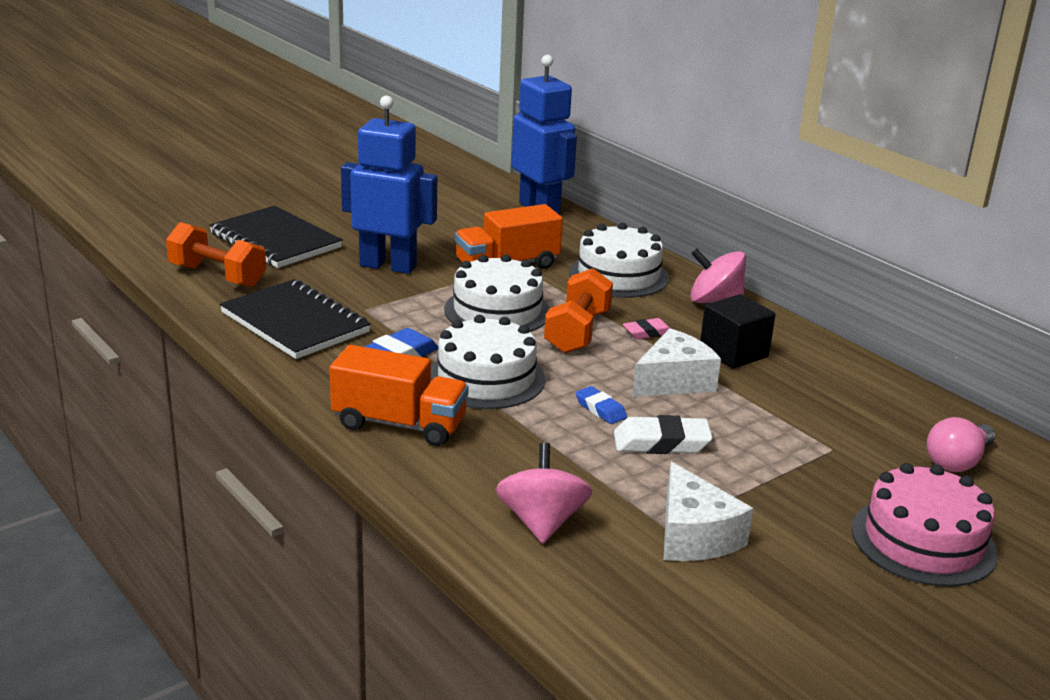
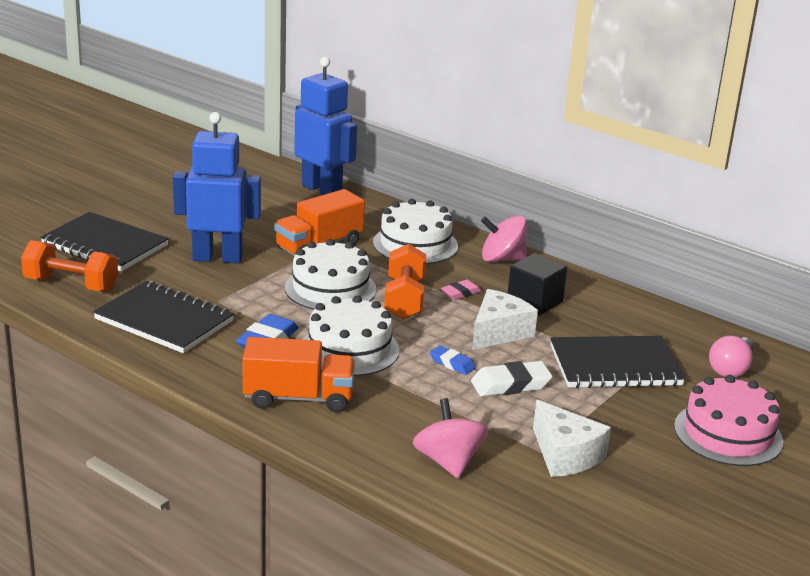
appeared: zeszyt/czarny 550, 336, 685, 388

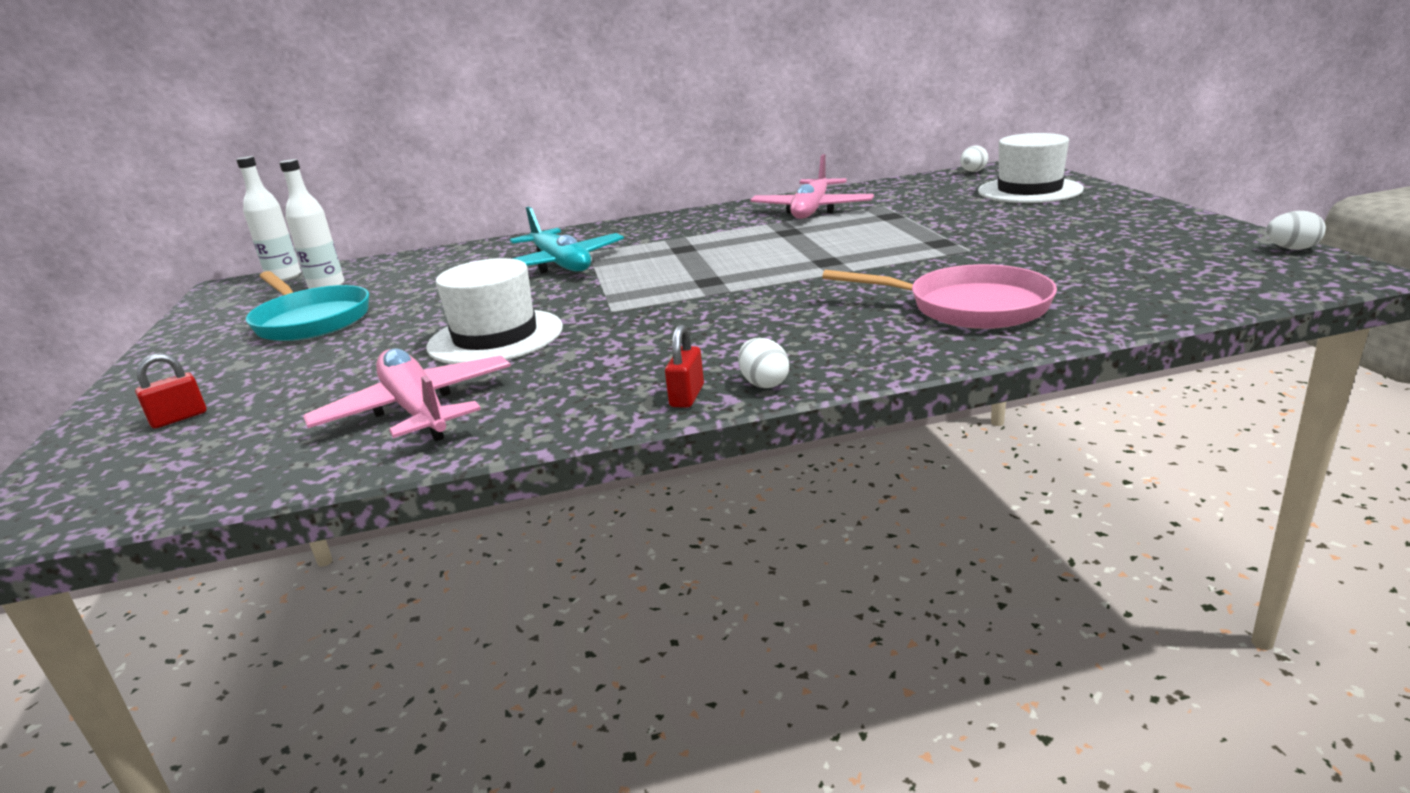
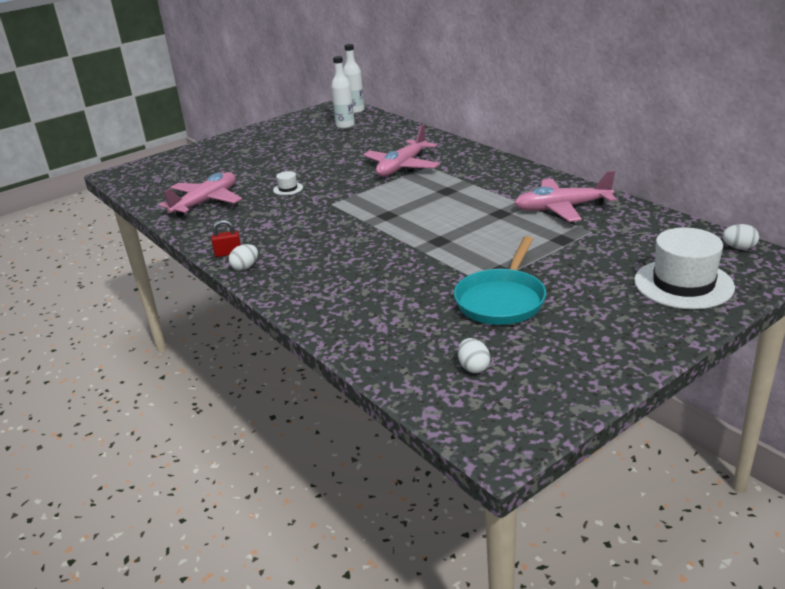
missing: kłódka/czerwony 135, 353, 207, 429; patelnia/różowy 822, 264, 1057, 329
relocated: patelnia/turkusowy 246, 271, 369, 341 to 454, 236, 546, 325; jajko/biały 1266, 211, 1326, 250 to 458, 338, 490, 373
colour: samolot/turkusowy 510, 206, 624, 273 to samolot/różowy 363, 124, 440, 176
size: kapelusz/biały 427, 258, 563, 364 = 273, 171, 303, 195 x0.43

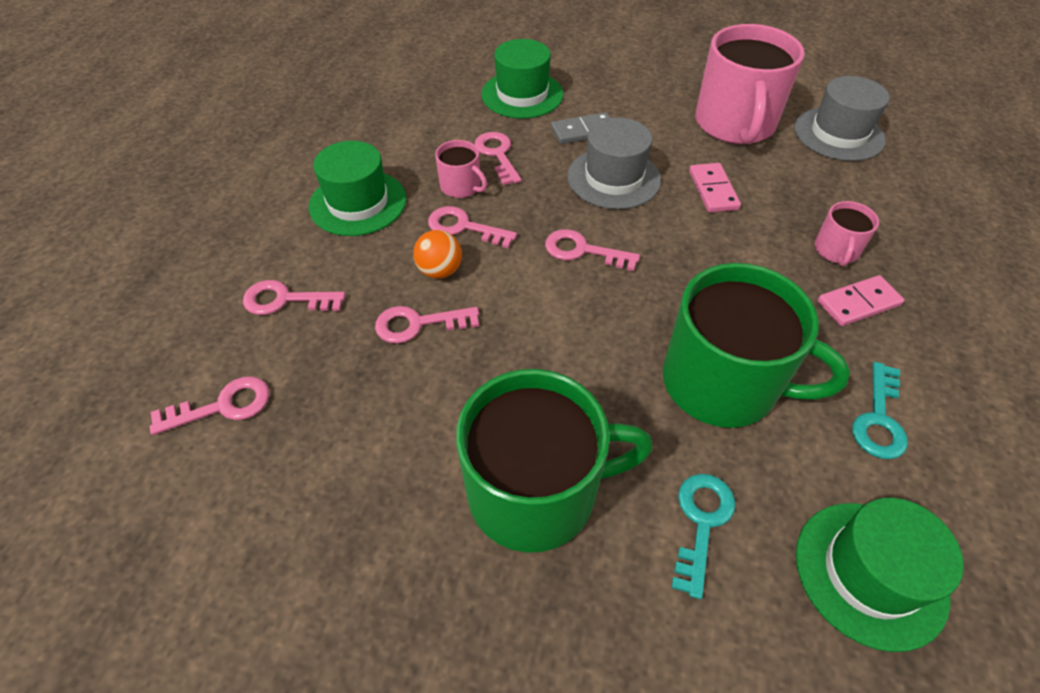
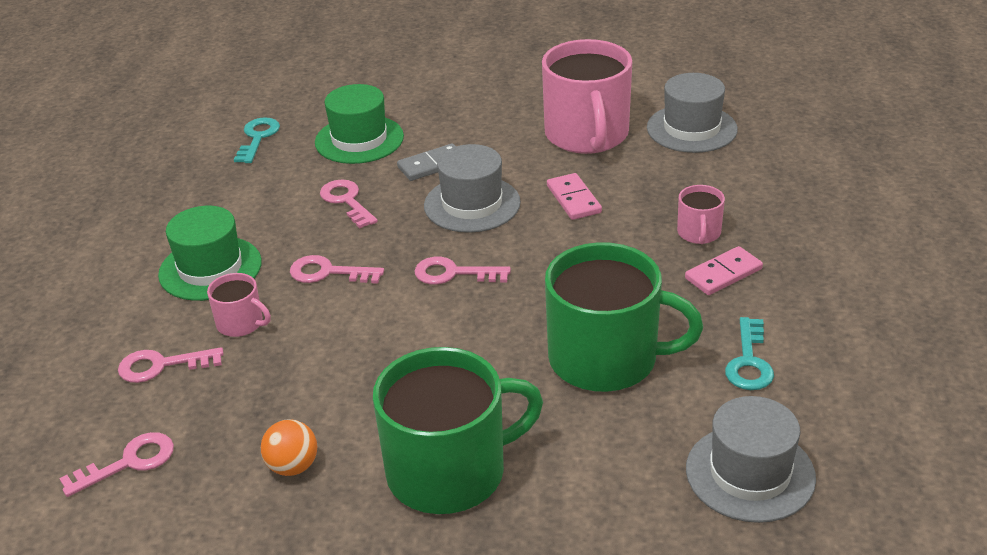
missing: klucz/różowy 375, 306, 479, 343
relocated: kubek/różowy 435, 140, 487, 198 to 207, 273, 271, 337; klucz/turkusowy 671, 474, 736, 599 to 234, 117, 280, 163; piłka/pomarańczowy 413, 230, 462, 279 to 261, 419, 317, 476
colour: kapelusz/zielony 796, 498, 964, 652 to kapelusz/szary 686, 396, 816, 523

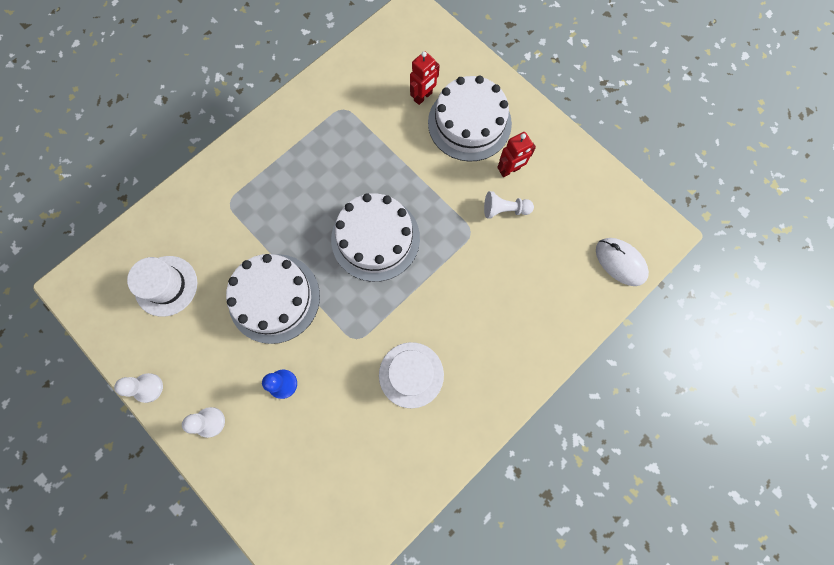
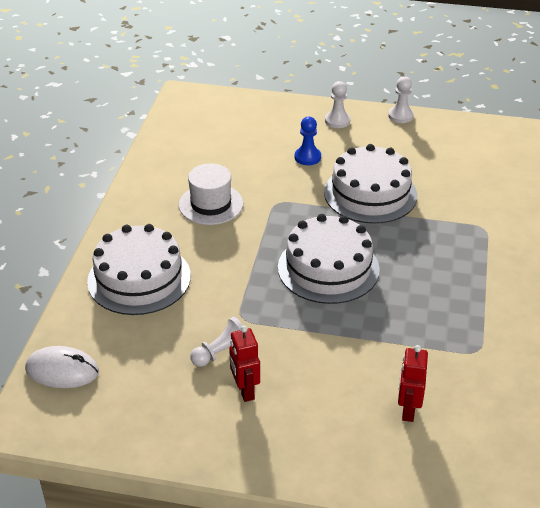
missing: kapelusz/biały 127, 256, 197, 317
relocated: tort/biały 428, 75, 512, 161 to 87, 224, 191, 315
spun: robot/czerwony 497, 132, 536, 177 = 229, 326, 260, 402 45 degrees counterclockwise

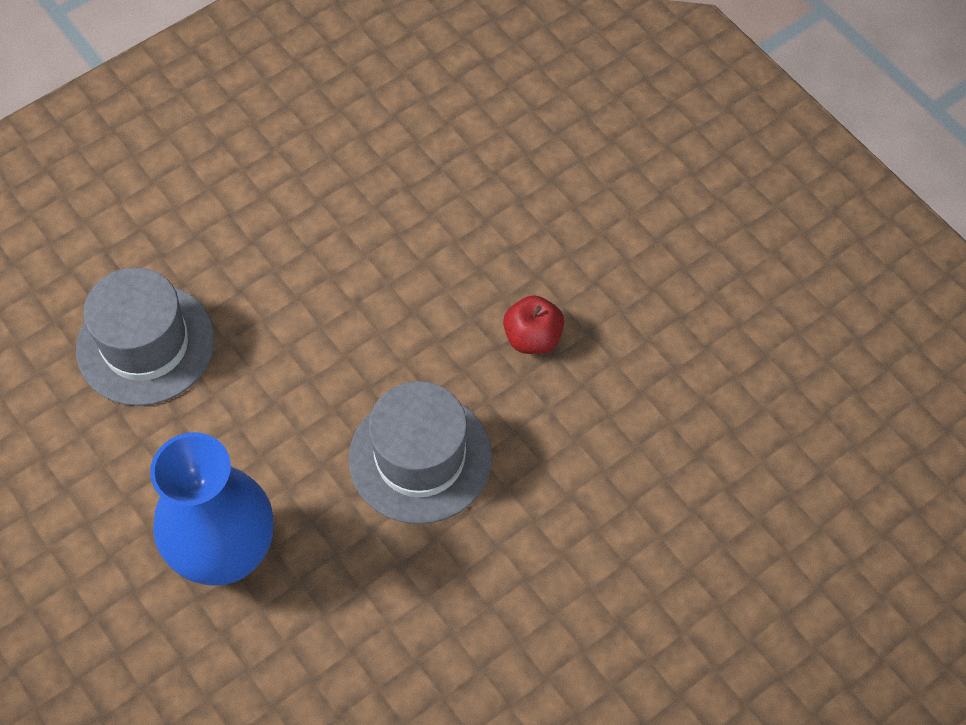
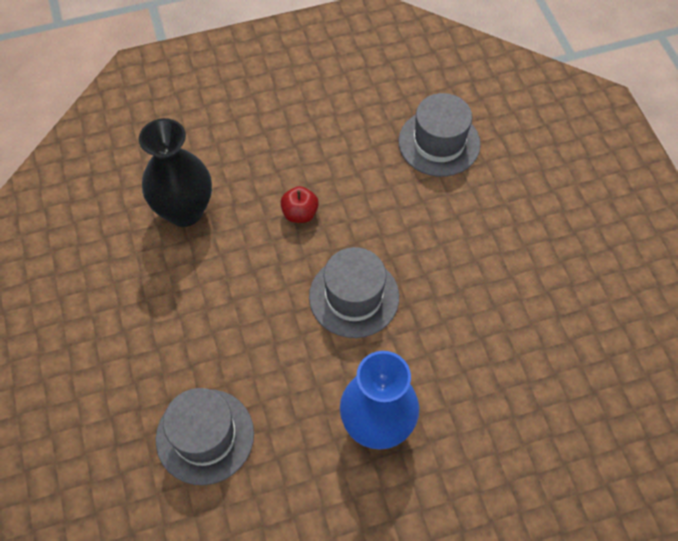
appeared: wazon/czarny 139, 118, 212, 227; kapelusz/szary 398, 93, 481, 177

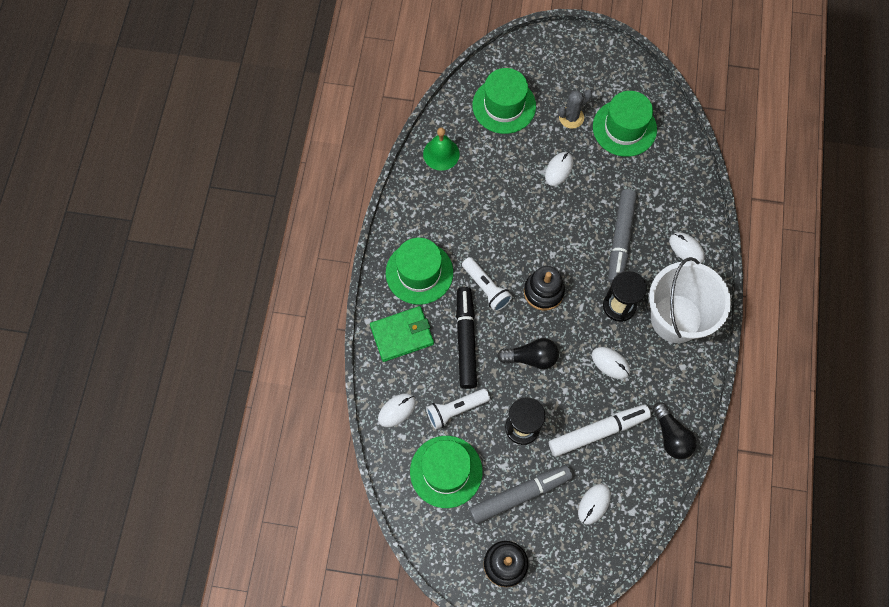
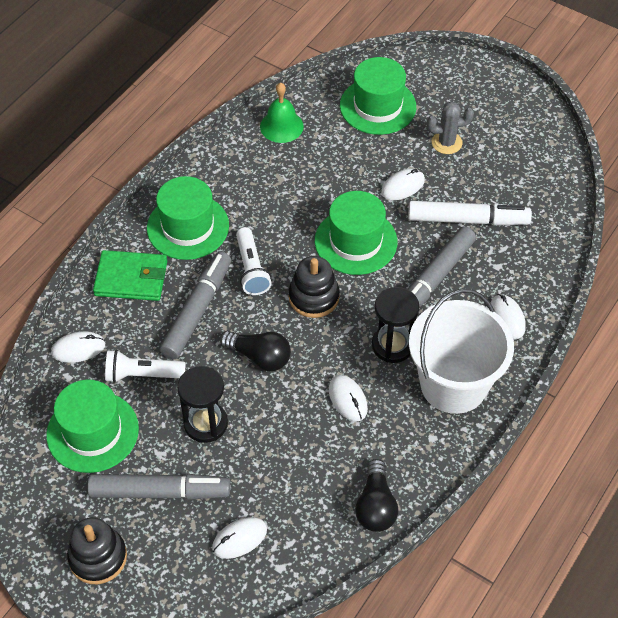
relocated: kapelusz/zielony 593, 91, 657, 157 to 315, 191, 397, 275; flamaster/biały 549, 404, 651, 457 to 408, 201, 532, 226
colour: flamaster/czarny 456, 287, 477, 389 to flamaster/szary 160, 252, 231, 359

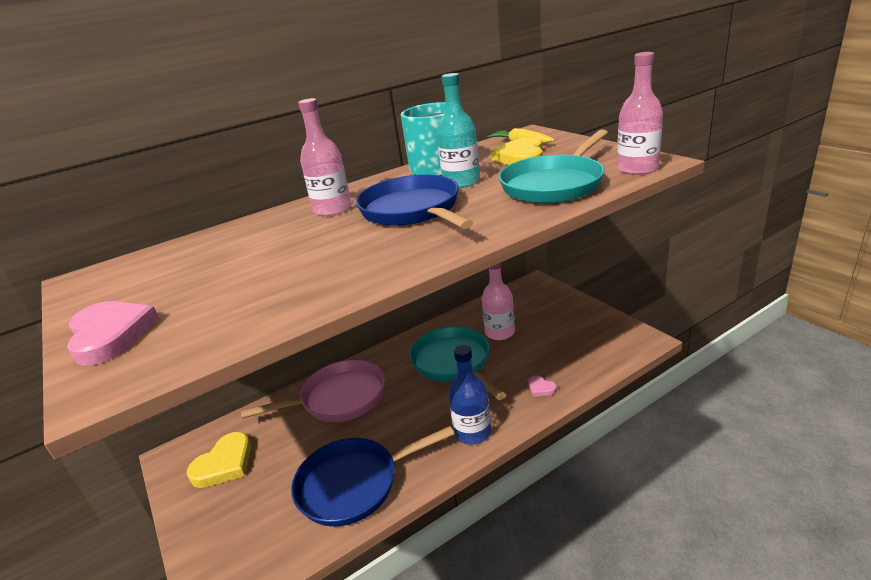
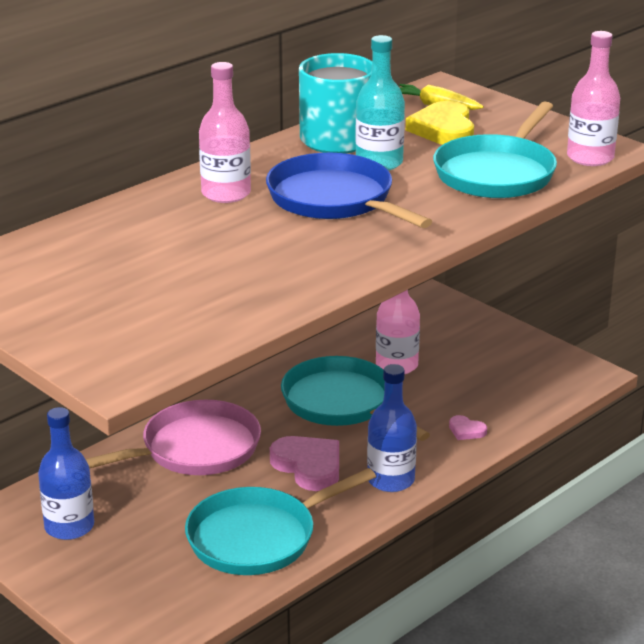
relocated: serce/różowy 67, 301, 159, 366 to 270, 436, 339, 491
exchanged: serce/żółty 187, 432, 251, 488 to butelka/niebieski 38, 407, 94, 540
colour: patelnia/niebieski 291, 426, 454, 527 to patelnia/turkusowy 185, 468, 376, 575

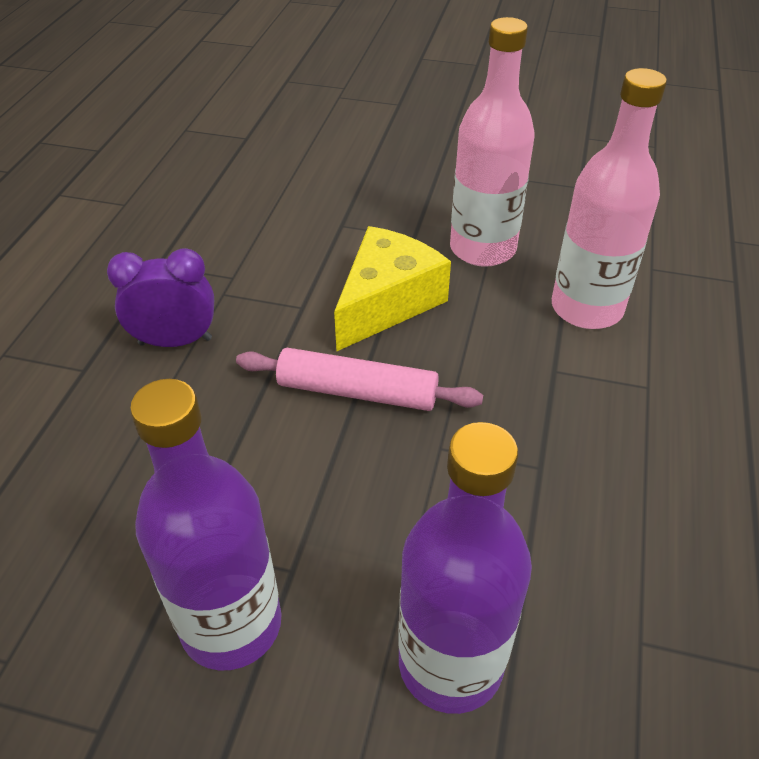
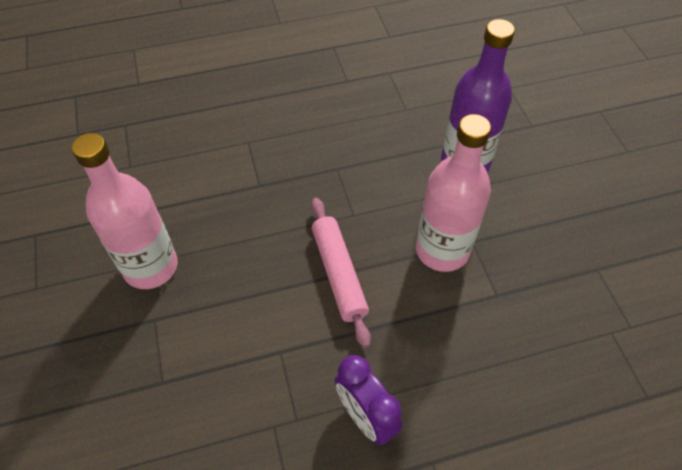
missing: butelka/fioletowy 130, 379, 282, 670; ser/żółty 334, 226, 451, 351
relocated: butelka/różowy 552, 68, 667, 329 to 416, 114, 491, 272

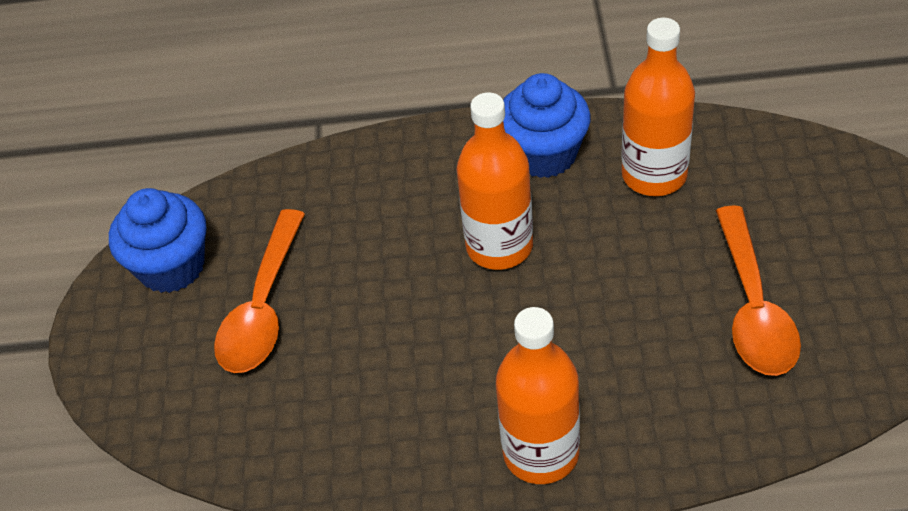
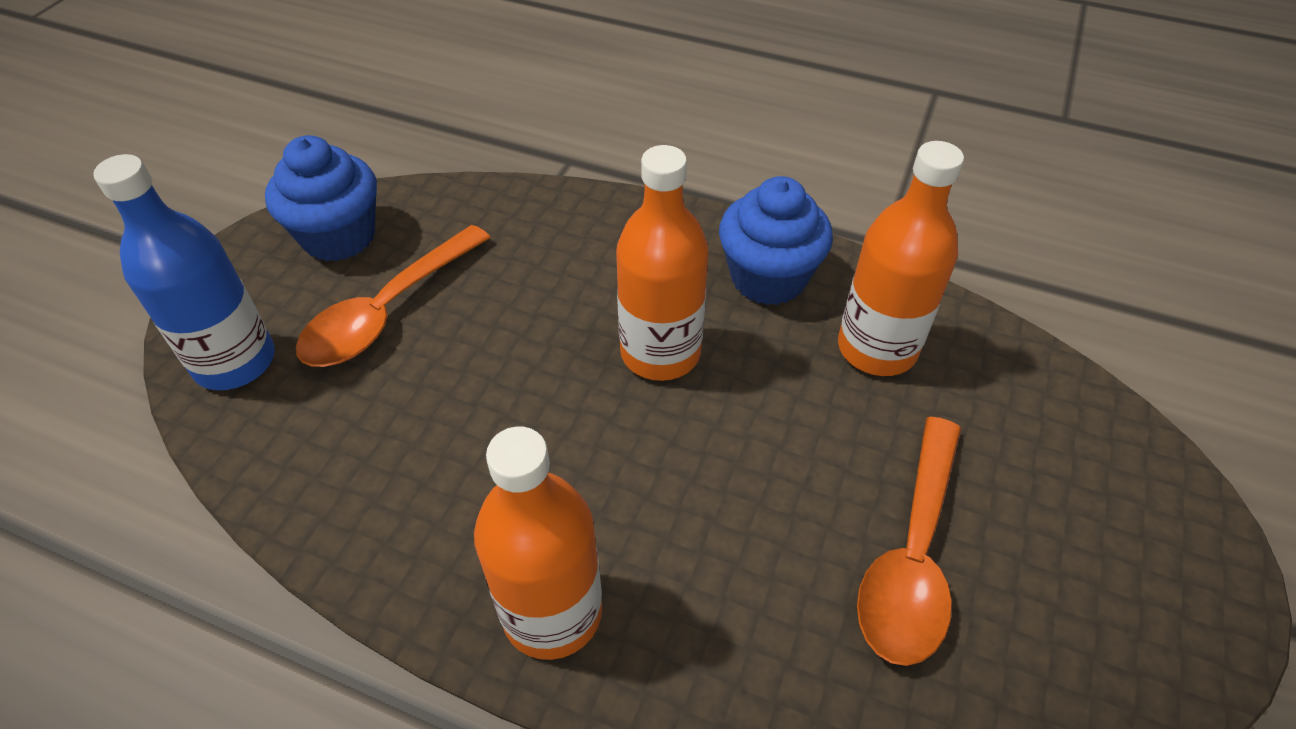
appeared: butelka/niebieski 93, 154, 275, 390

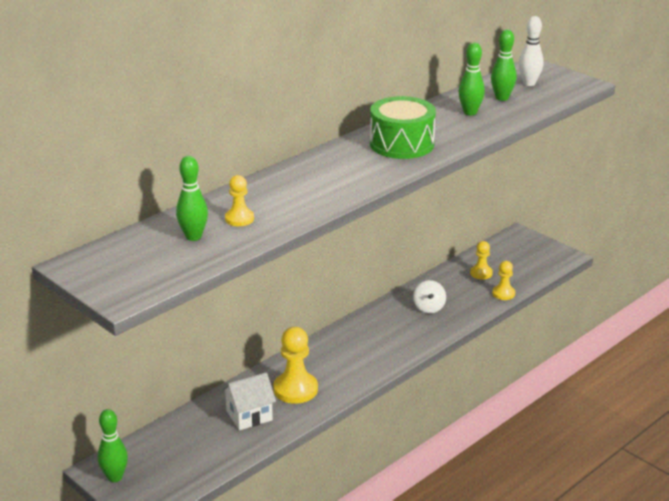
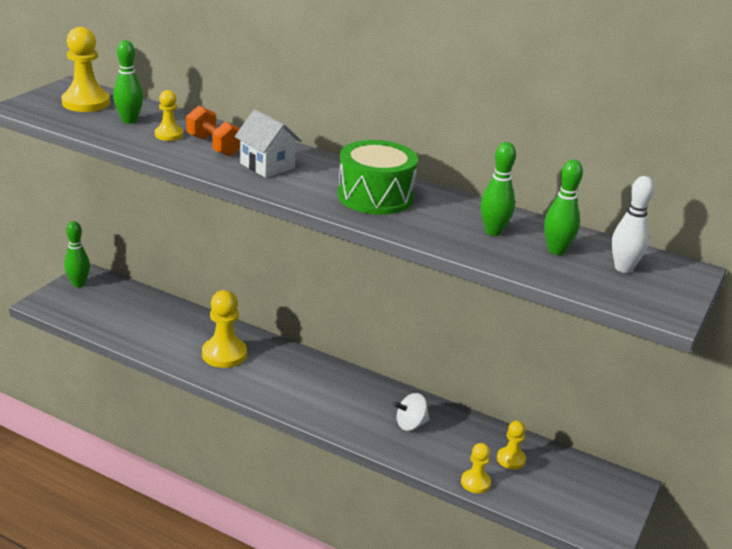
appeared: pionek/żółty 61, 27, 110, 112; hantel/pomarańczowy 186, 106, 240, 157
relocated: domek/biały 221, 372, 276, 430 to 235, 110, 302, 178

